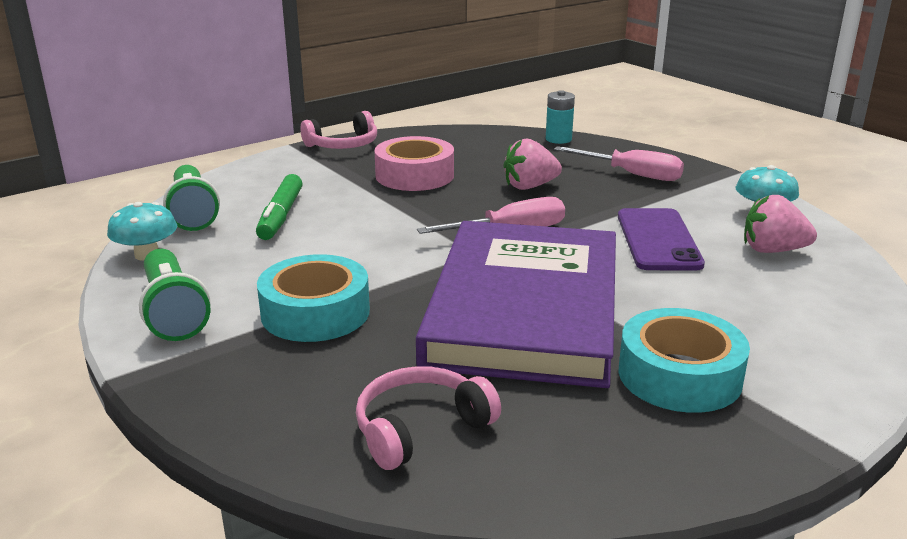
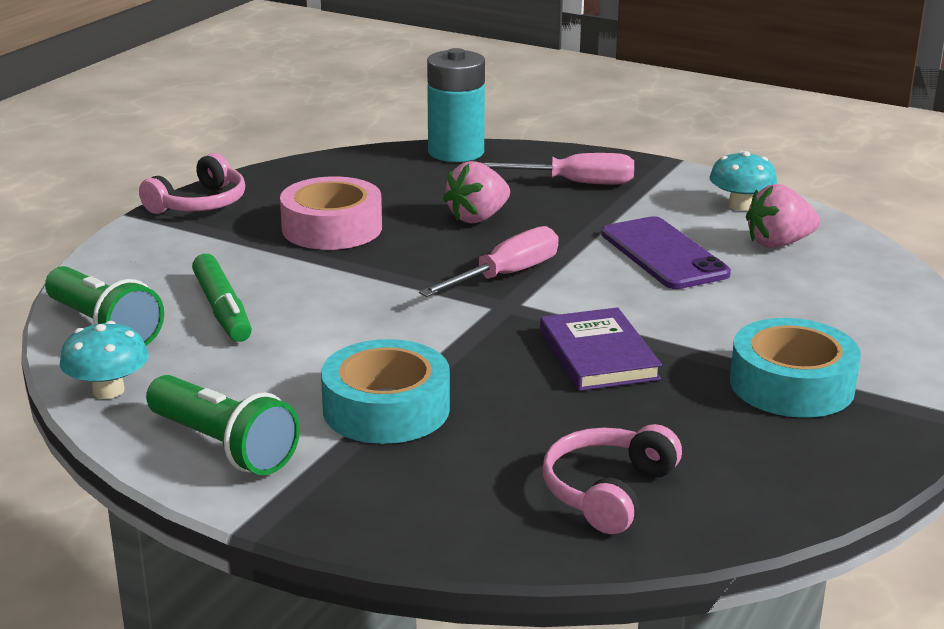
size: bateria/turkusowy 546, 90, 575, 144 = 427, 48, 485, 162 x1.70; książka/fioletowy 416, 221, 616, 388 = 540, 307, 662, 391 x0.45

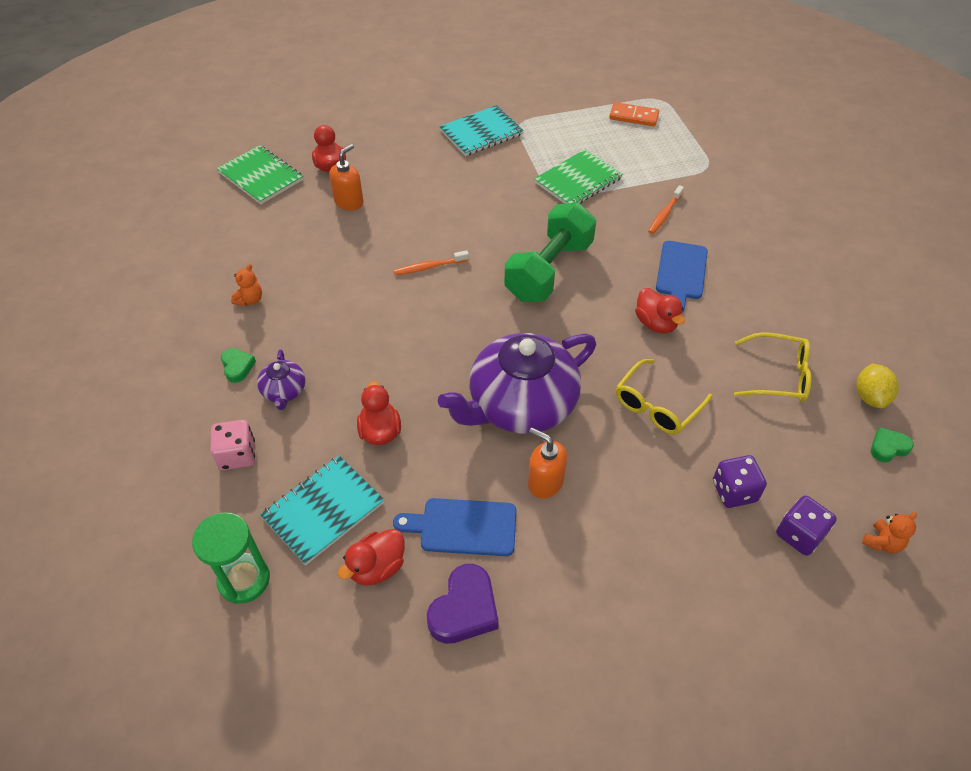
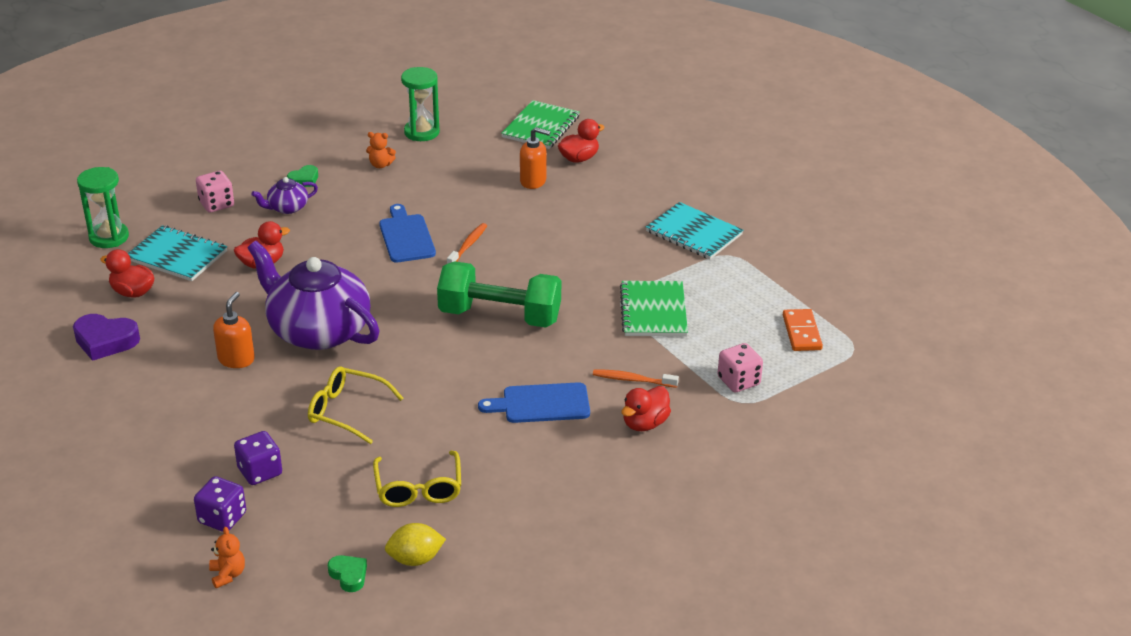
appeared: klepsydra/zielony 401, 67, 440, 141; kostka do gry/różowy 718, 343, 763, 392
relocated: deska do krojenia/niebieski 393, 498, 517, 556 to 379, 204, 436, 263; kaczka/czerwony 635, 288, 685, 333 to 622, 386, 671, 431
spun: miś/pomarańczowy 862, 512, 917, 553 = 209, 527, 245, 588 135 degrees counterclockwise; szczoteczka do zębów/pomarańczowy 393, 250, 469, 275 = 447, 223, 487, 264 60 degrees clockwise; zeszyt/zielony 534, 149, 623, 204 = 620, 281, 688, 336 60 degrees clockwise

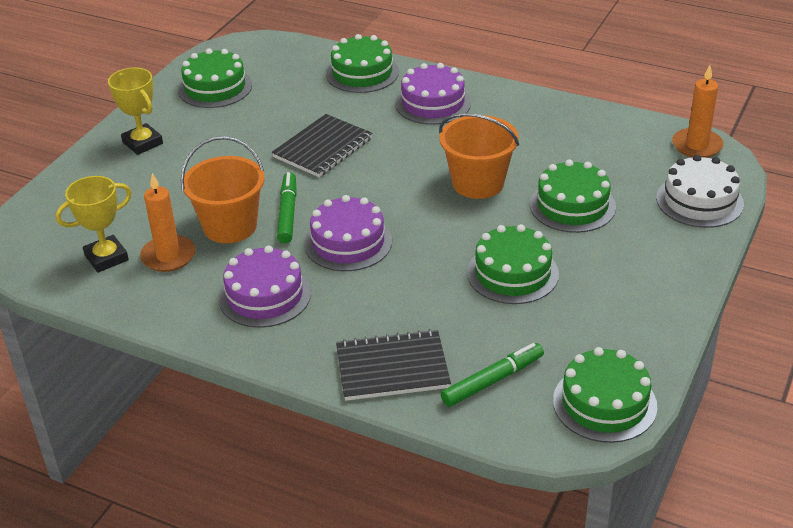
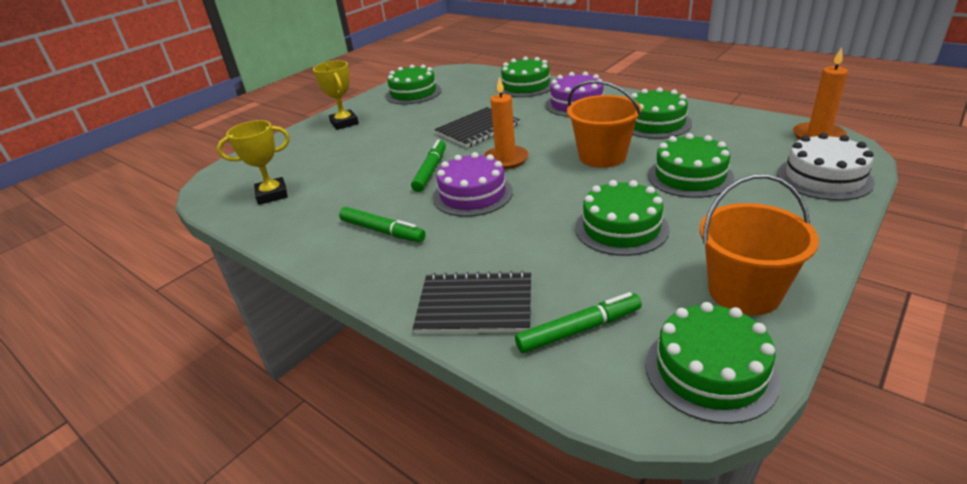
appeared: tort/zielony 631, 87, 692, 139
relocated: świeca/pomarańczowy 140, 173, 196, 272 to 483, 77, 529, 169; wiadro/pomarańczowy 181, 136, 264, 243 to 700, 174, 819, 315
exchanged: tort/fioletowy 219, 245, 311, 328 to flamaster/zielony 339, 207, 426, 242

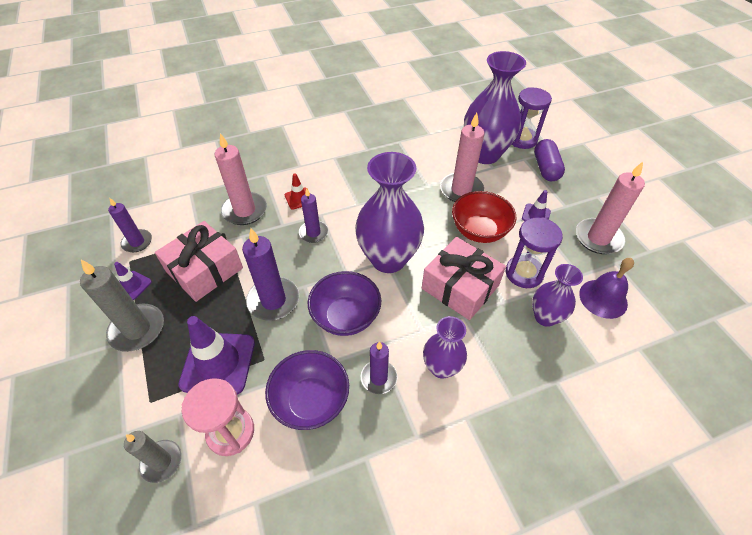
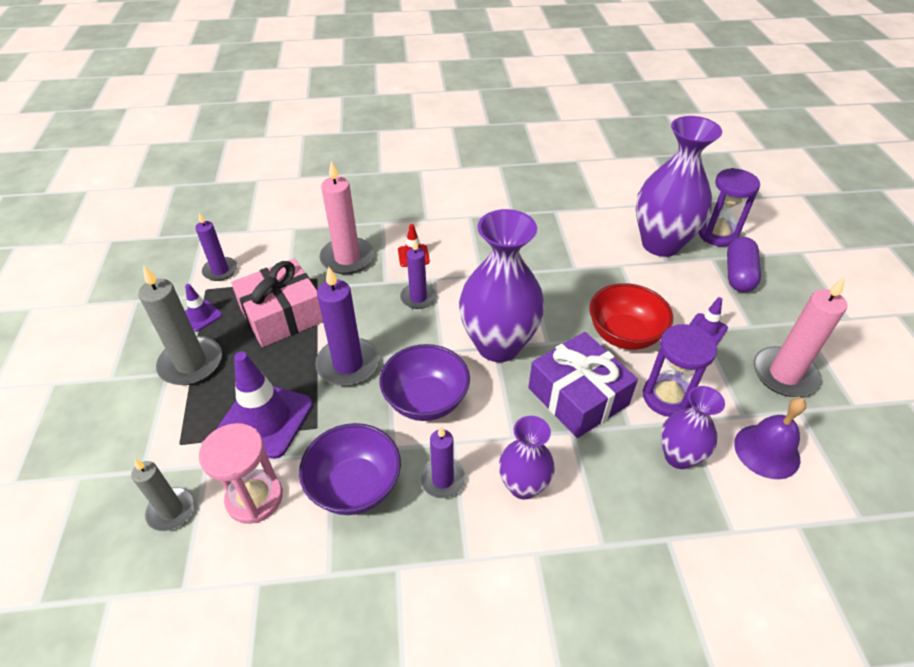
missing: świeca/różowy 440, 113, 485, 202
colour: prezent/różowy 422, 237, 506, 320 to prezent/fioletowy 528, 332, 638, 438

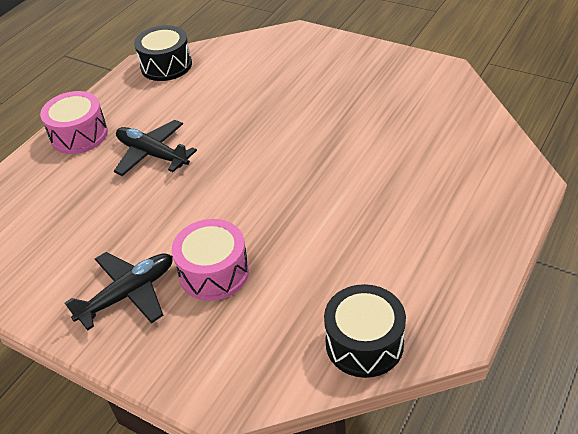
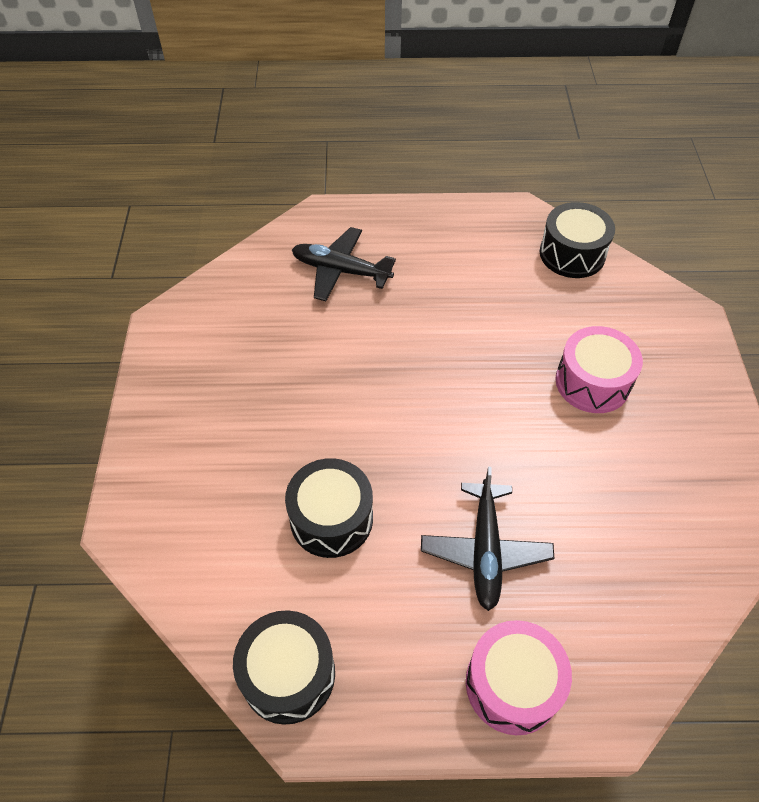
appeared: bęben/czarny 285, 458, 373, 558
relocated: samolot/czarny 65, 252, 173, 330 to 292, 227, 396, 301

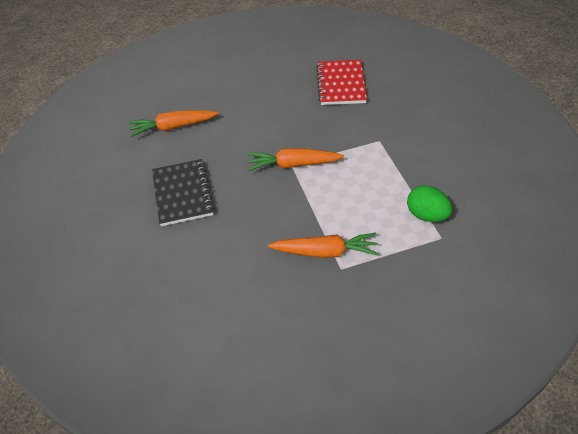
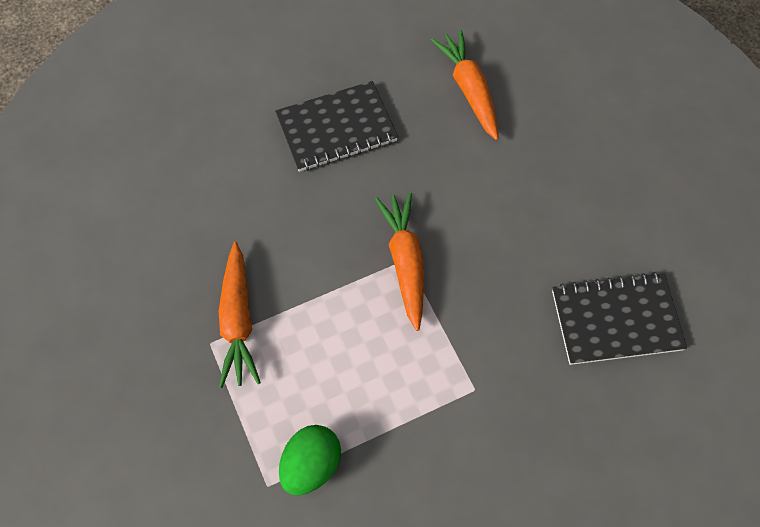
colour: zeszyt/czerwony 316, 60, 367, 105 to zeszyt/czarny 552, 272, 687, 365

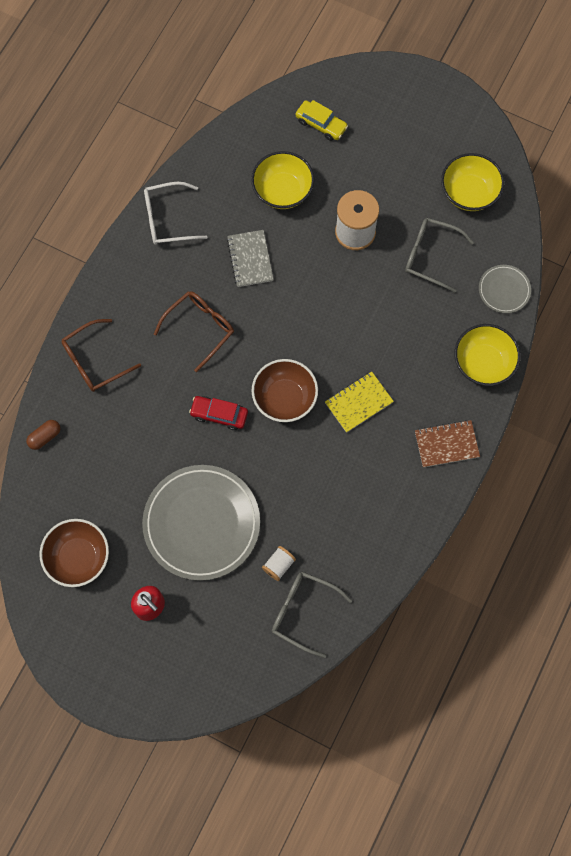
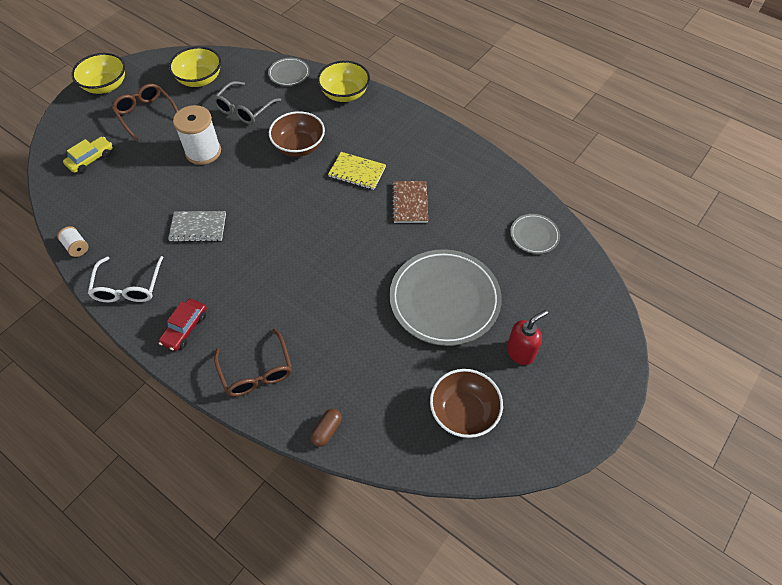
relocated: szpulka/biały 262, 546, 296, 581 to 57, 226, 89, 257; miska/żółty 251, 151, 314, 209 to 72, 53, 125, 94; okulary/brązowy 154, 291, 234, 372 to 112, 84, 178, 141; samochód/czerwony 189, 396, 248, 430 to 159, 299, 207, 351; miska/brązowy 251, 359, 318, 422 to 269, 111, 325, 157; zeszyt/brązowy 415, 420, 480, 468 to 392, 181, 428, 223
exchanged: okulary/szary 272, 572, 352, 658 to talerz/szary 510, 214, 560, 254
spun: kapsułka/brązowy 26, 420, 61, 450 = 311, 409, 342, 447 60 degrees clockwise; zeszyt/żółty 325, 372, 394, 433 = 328, 152, 386, 190 45 degrees counterclockwise

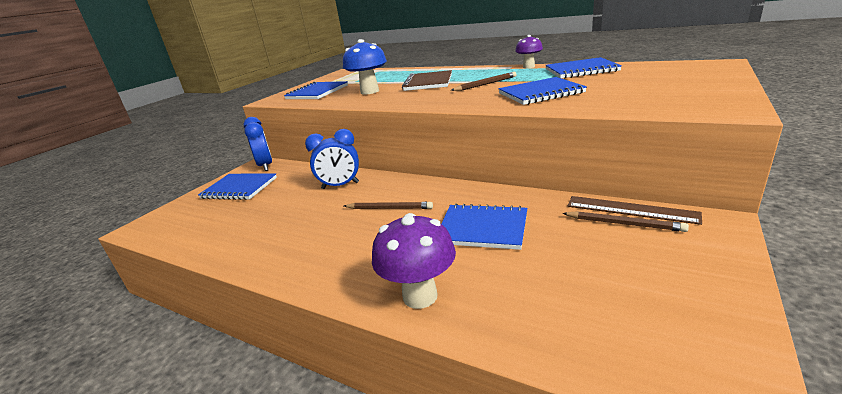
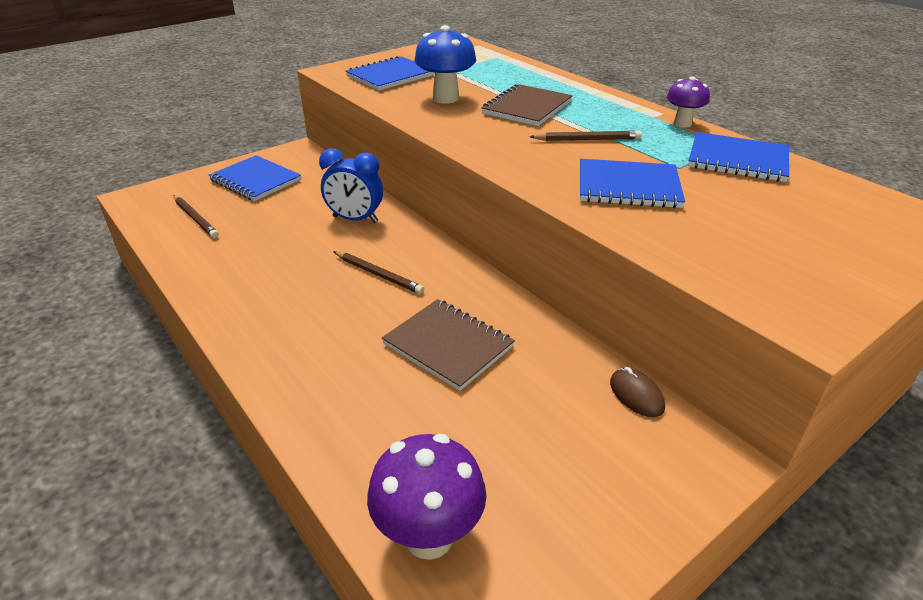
missing: budzik/niebieski 244, 117, 272, 171
relocated: ołówek/brązowy 562, 211, 689, 232 to 173, 195, 219, 238; grzyb/fioletowy 372, 213, 456, 309 to 367, 434, 486, 560
exchanged: linijka/brązowy 568, 196, 702, 225 to myszka/brązowy 610, 367, 665, 417
colour: zeszyt/niebieski 441, 204, 527, 250 to zeszyt/brązowy 382, 299, 515, 391

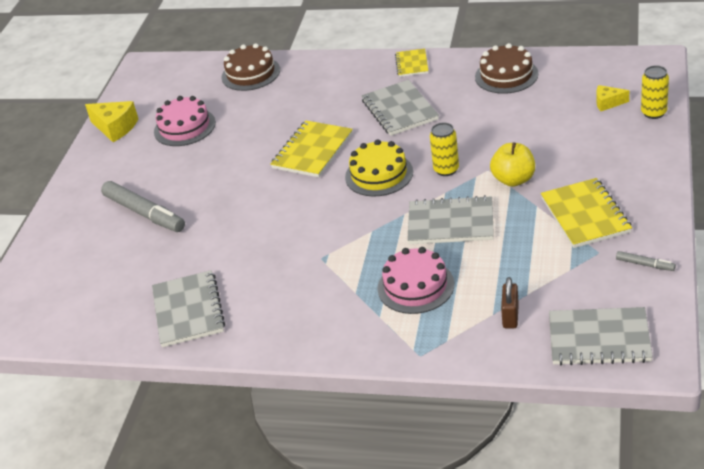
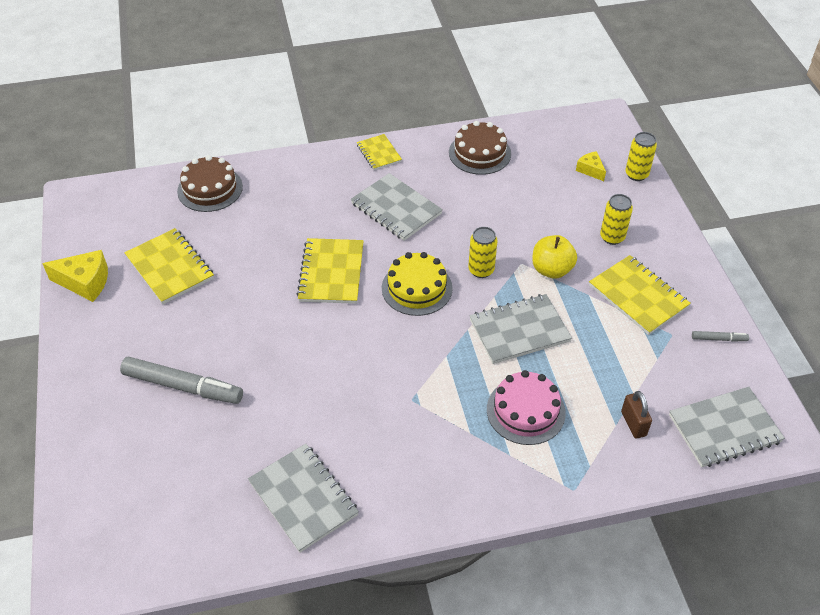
appeared: puszka/żółty 600, 194, 633, 245
exchanged: tort/różowy 154, 96, 216, 146 to zeszyt/żółty 124, 228, 214, 304
spun: ser/żółty 596, 85, 629, 111 = 576, 151, 606, 181 75 degrees clockwise

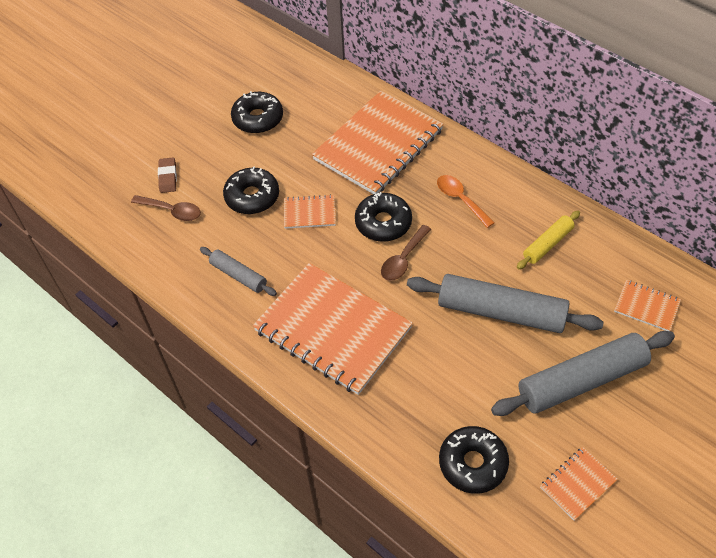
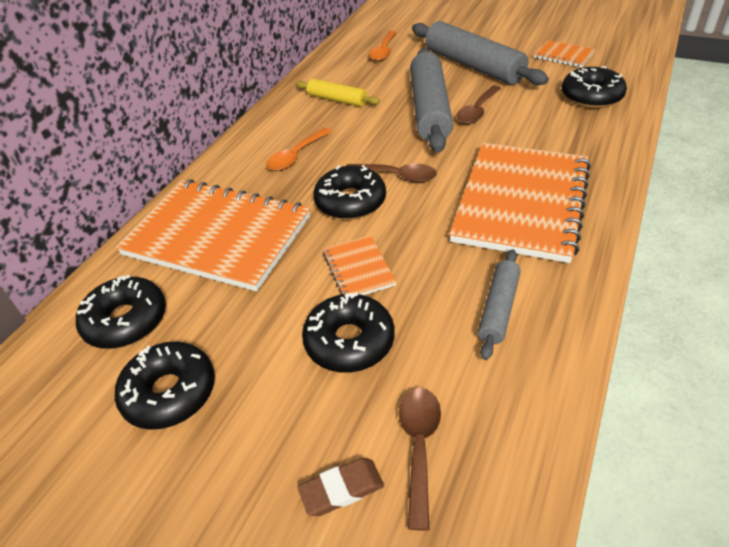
appeared: donut/czarny 76, 275, 166, 349; łyżka/brązowy 456, 85, 501, 124
exchanged: zeszyt/pomarańczowy 614, 280, 681, 331 to łyżka/pomarańczowy 369, 31, 397, 61

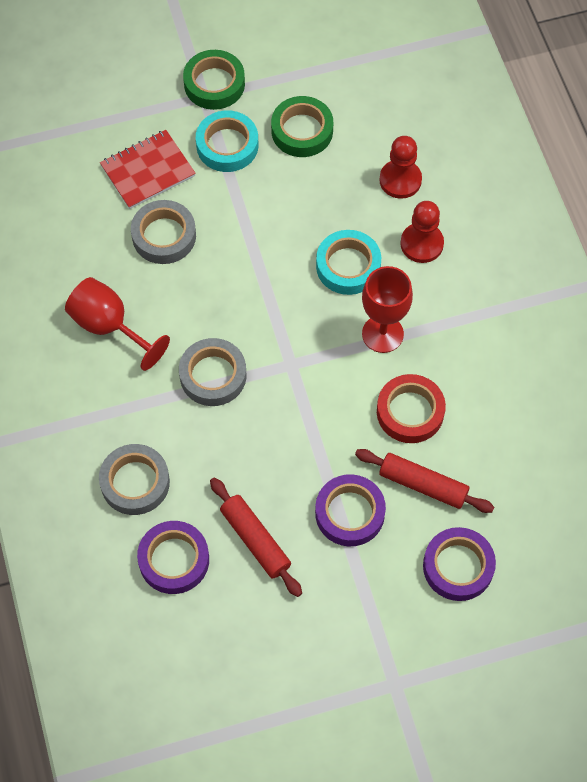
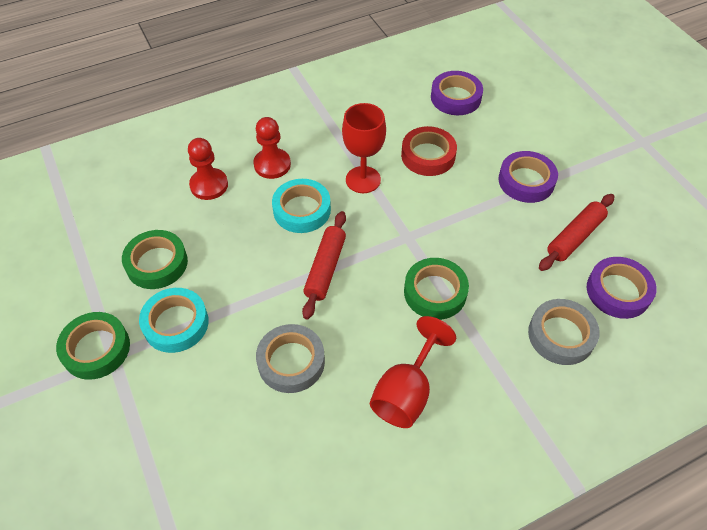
missing: zeszyt/czerwony 100, 130, 196, 209
relocated: wałek do ciasta/czerwony 355, 449, 494, 513 to 302, 211, 346, 319; taśma klejąca/fioletowy 423, 527, 496, 601 to 431, 71, 483, 115
colour: taśma klejąca/szary 179, 338, 247, 406 to taśma klejąca/zielony 404, 258, 469, 320

